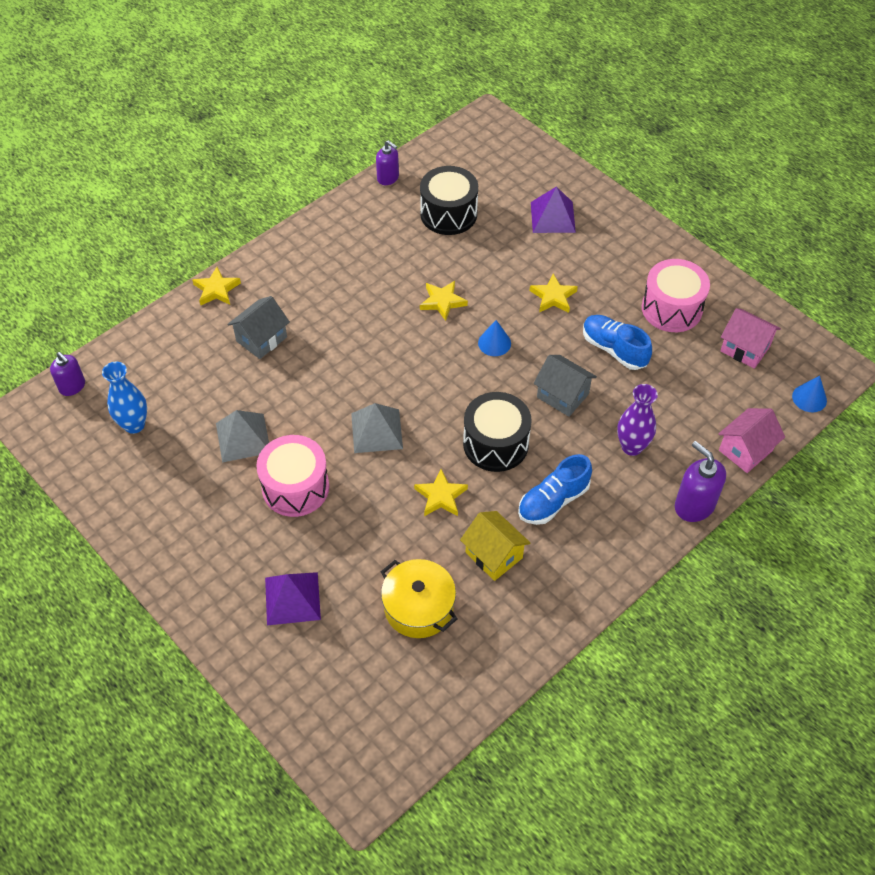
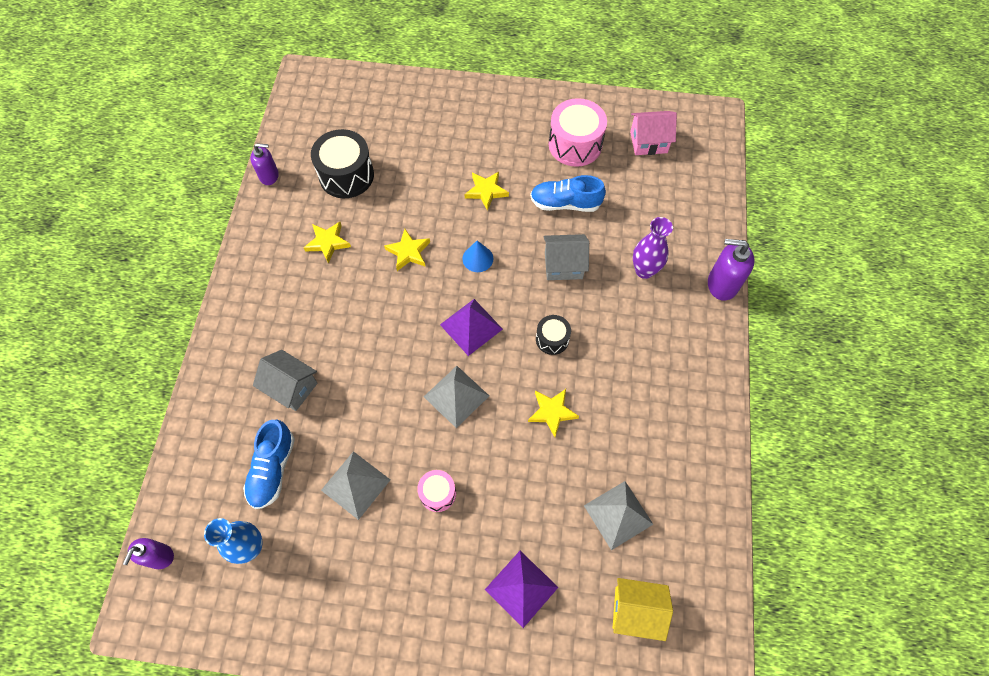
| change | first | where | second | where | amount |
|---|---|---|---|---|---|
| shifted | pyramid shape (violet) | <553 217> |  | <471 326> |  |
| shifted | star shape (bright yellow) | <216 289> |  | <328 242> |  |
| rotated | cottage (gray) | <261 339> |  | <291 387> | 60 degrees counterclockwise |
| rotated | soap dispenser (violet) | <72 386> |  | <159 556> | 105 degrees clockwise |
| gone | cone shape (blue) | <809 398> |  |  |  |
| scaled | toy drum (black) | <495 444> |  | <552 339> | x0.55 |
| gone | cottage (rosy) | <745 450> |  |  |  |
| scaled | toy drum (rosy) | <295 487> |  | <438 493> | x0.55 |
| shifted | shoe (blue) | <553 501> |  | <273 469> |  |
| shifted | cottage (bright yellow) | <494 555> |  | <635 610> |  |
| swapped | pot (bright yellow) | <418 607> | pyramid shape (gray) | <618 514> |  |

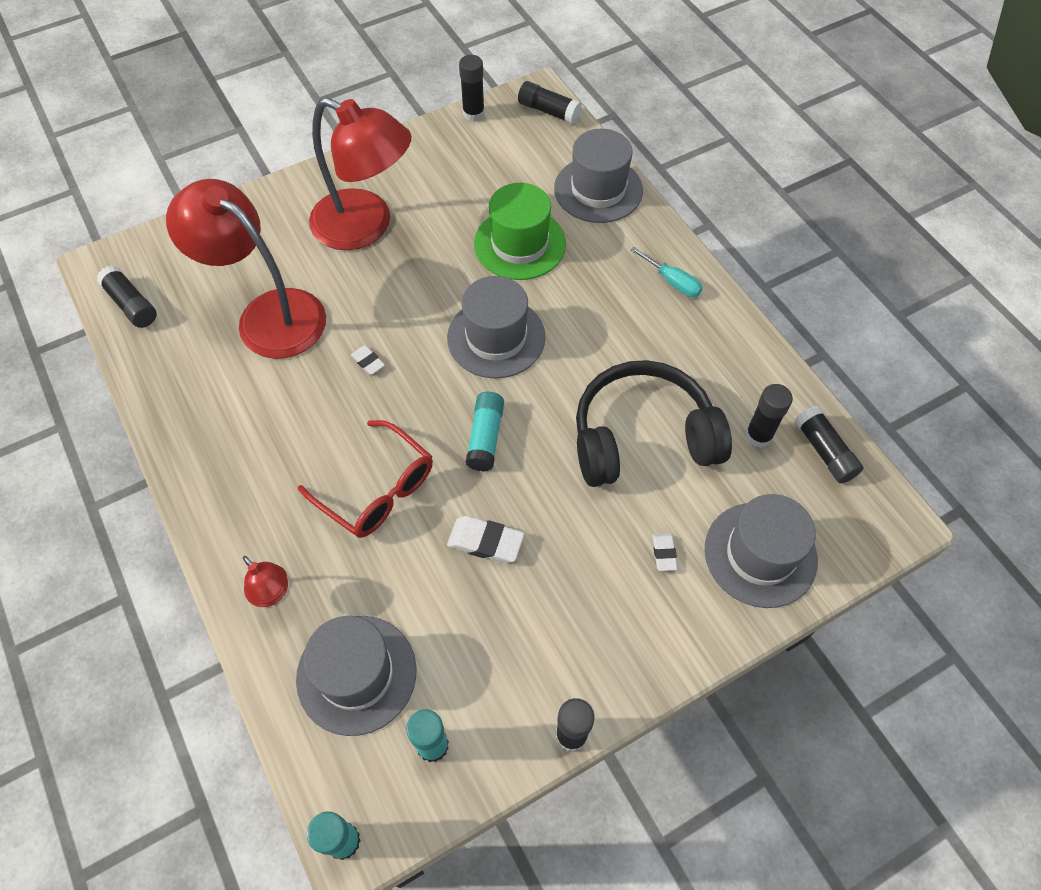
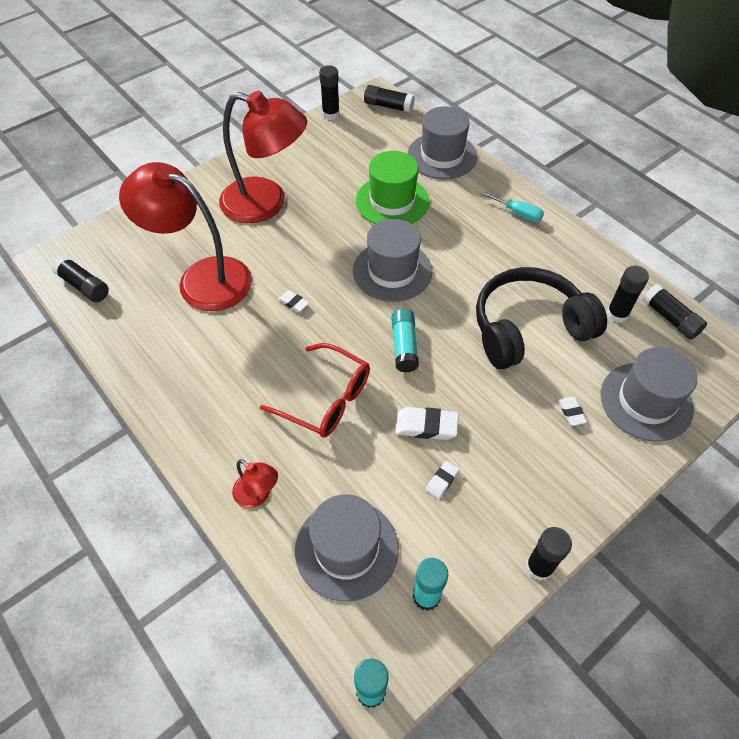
| change | first | where | second | where | amount |
|---|---|---|---|---|---|
| new |  |  | gum eraser (white) | <442 481> |  |

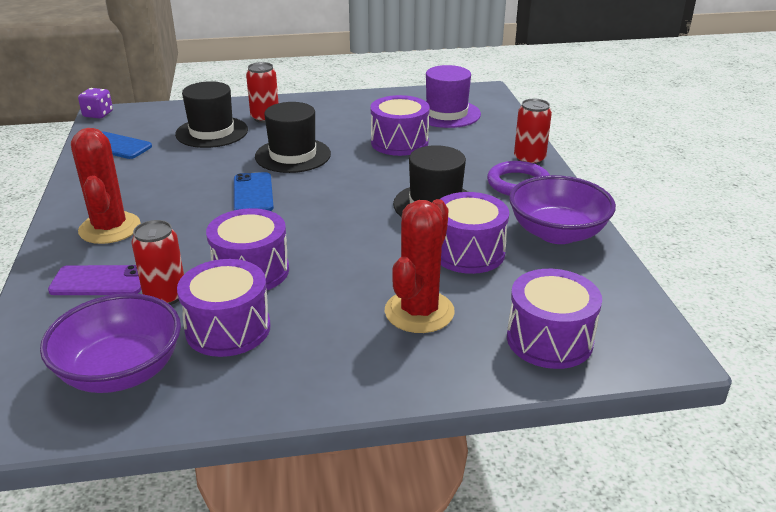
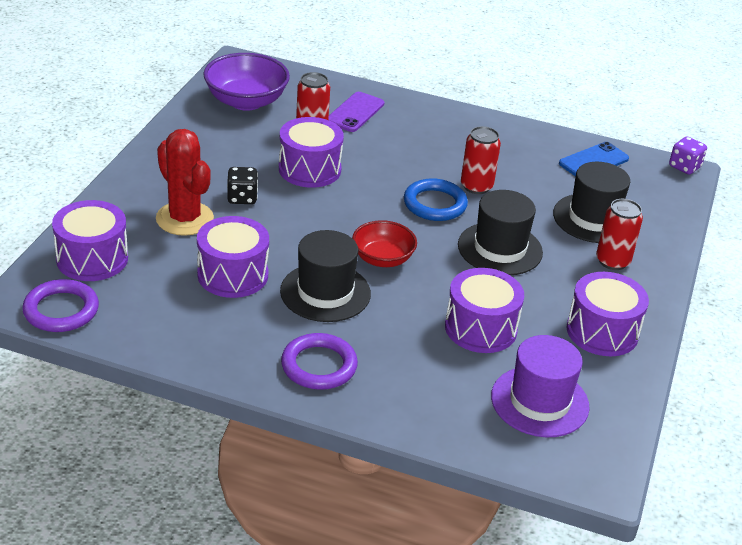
| change | first | where | second | where | amount |
|---|---|---|---|---|---|
| shifted | soda can (scarlet) | <529 159> |  | <476 186> |  |
| gone | saguaro cactus (scarlet) | <110 228> |  |  |  |
| swapped | mobile phone (blue) | <253 193> | ring (blue) | <435 204> |  |
| gone | serving bowl (violet) | <557 233> |  |  |  |
| shifted | toy drum (violet) | <228 328> |  | <602 331> |  |
| new |  |  | die (black) | <242 198> |  |
| new |  |  | serving bowl (scarlet) | <382 259> |  |
| new |  |  | ring (violet) | <61 310> |  |

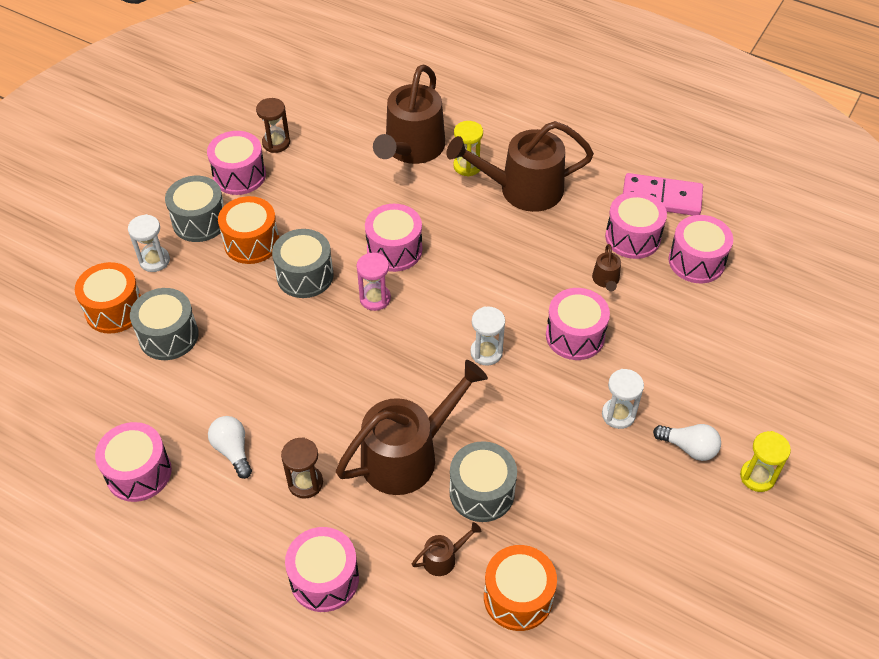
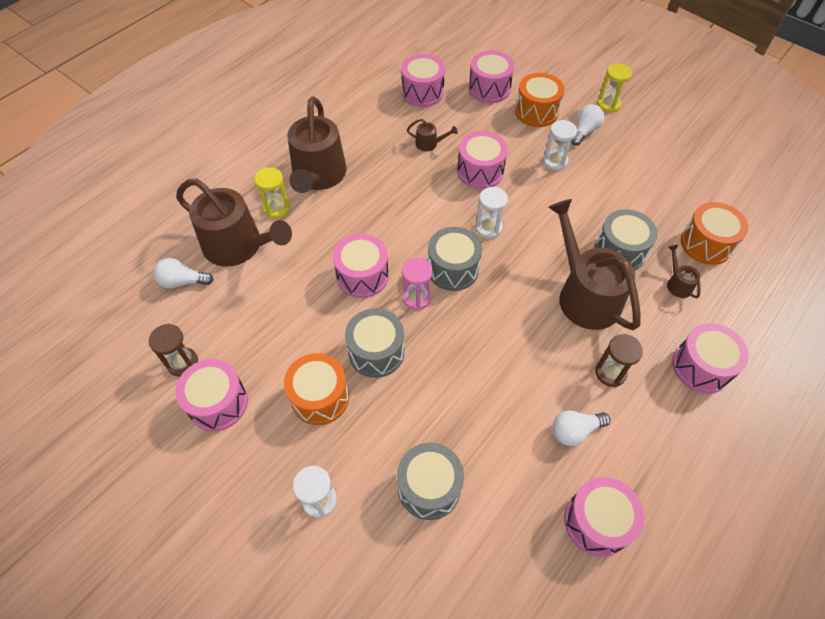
| change | first | where | second | where | amount |
|---|---|---|---|---|---|
| gone | domino piece (rosy) | <661 198> |  |  |  |
| shifted | toy drum (gray) | <200 221> |  | <453 269> |  |
| shifted | toy drum (rosy) | <632 237> |  | <489 89> |  |
| shifted | toy drum (bright orange) | <114 310> |  | <536 112> |  |
| new |  |  | lightbulb (white) | <183 282> |  |

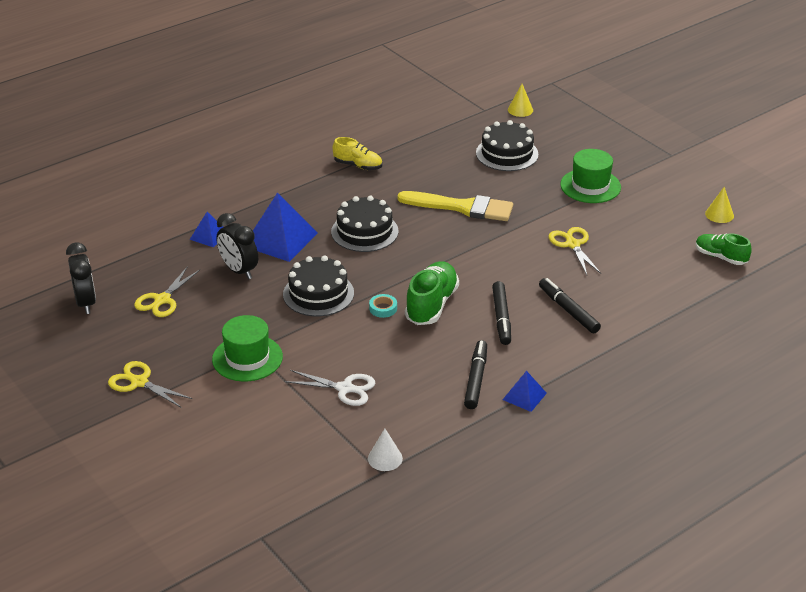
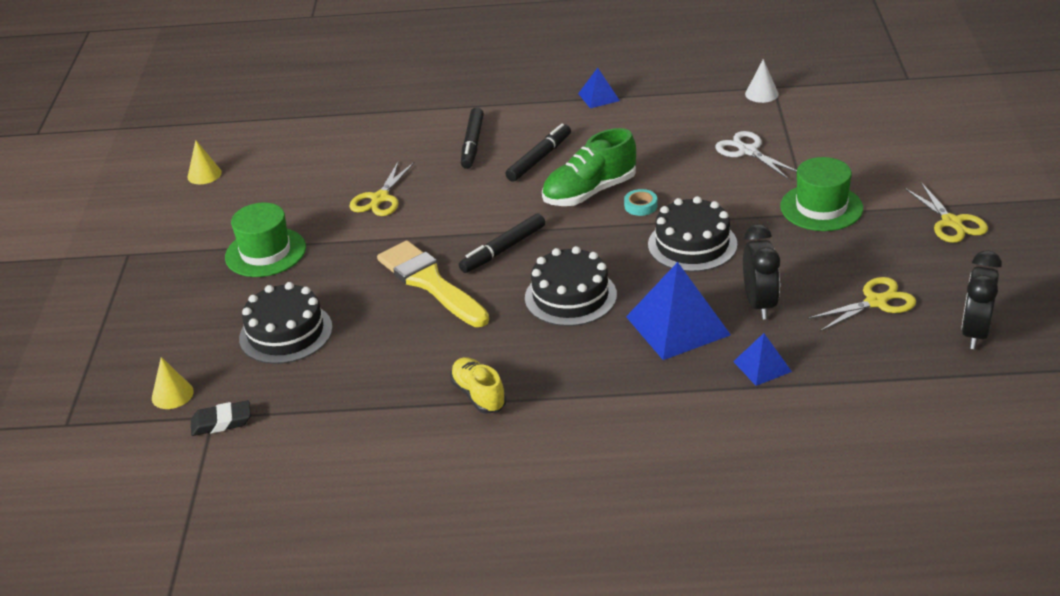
| change | first | where | second | where | amount |
|---|---|---|---|---|---|
| gone | shoe (emerald) | <720 257> |  |  |  |
| shifted | felt pen (black) | <475 379> |  | <503 249> |  |
| new |  |  | gum eraser (black) | <221 422> |  |

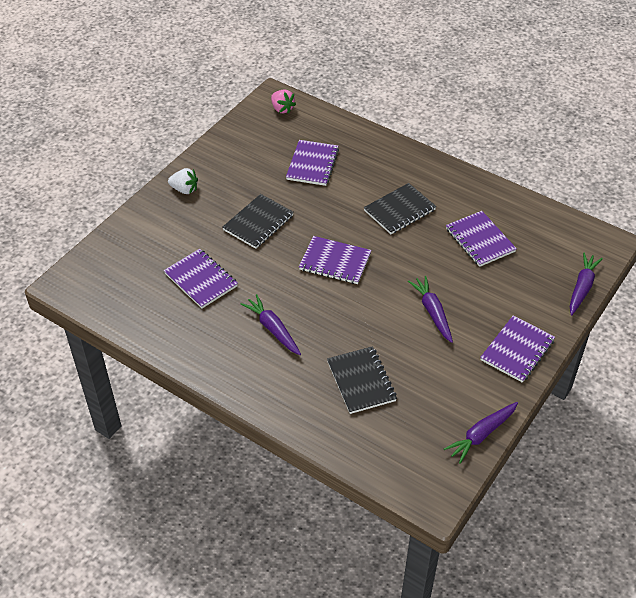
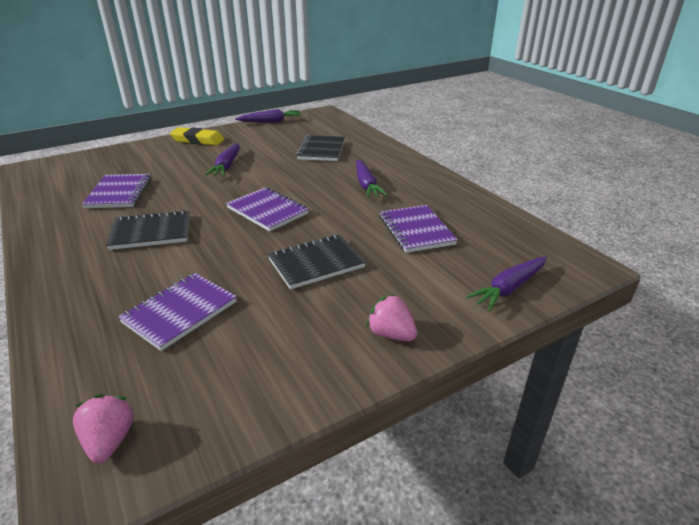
| change | first | where | second | where | amount |
|---|---|---|---|---|---|
| repainted | berry (white) | <184 189> | berry (rosy) | <391 334> |  |
| shifted | toy carrot (violet) | <582 287> |  | <509 288> |  |
| swapped | exercise book (violet) | <517 350> | gum eraser (bright yellow) | <198 140> |  |

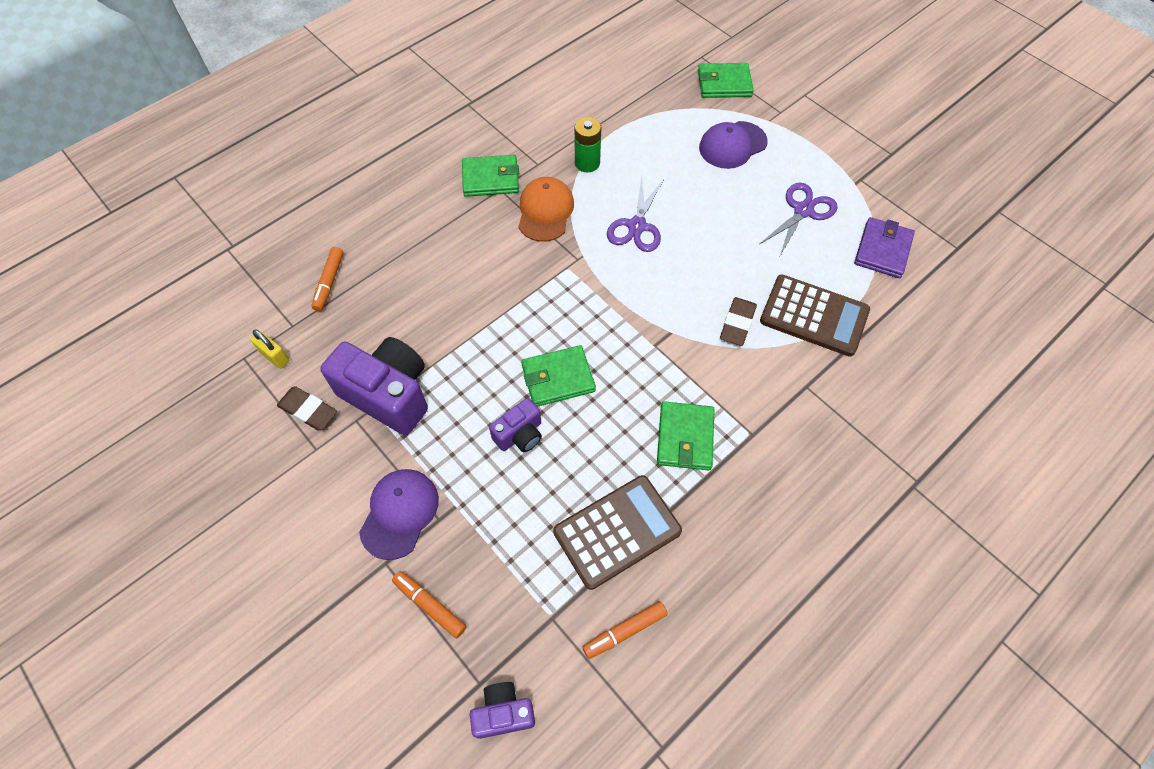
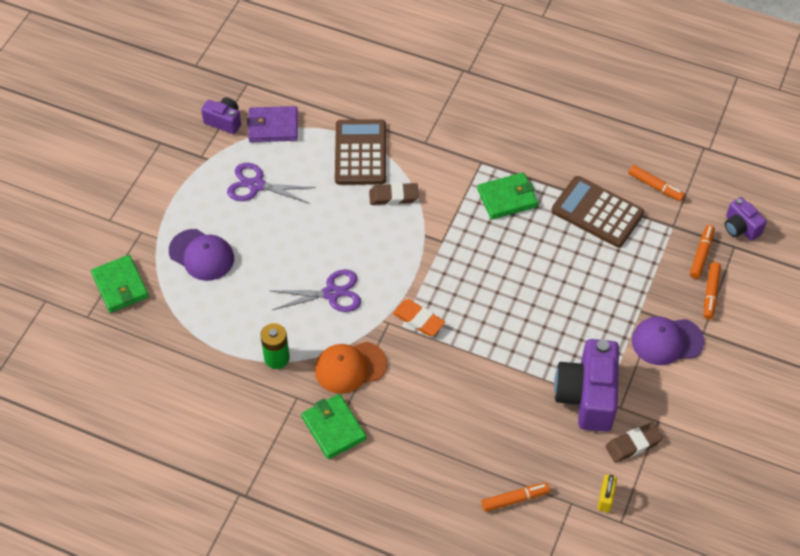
| change | first | where | second | where | amount |
|---|---|---|---|---|---|
| gone | billfold (emerald) | <558 378> |  |  |  |
| rotated | gum eraser (dark brown) | <308 410> |  | <633 444> | 60 degrees clockwise |
| shifted | photo camera (violet) | <520 435> |  | <224 121> |  |
| new |  |  | felt pen (bright orange) | <701 254> |  |
| new |  |  | gum eraser (bright orange) | <418 320> |  |

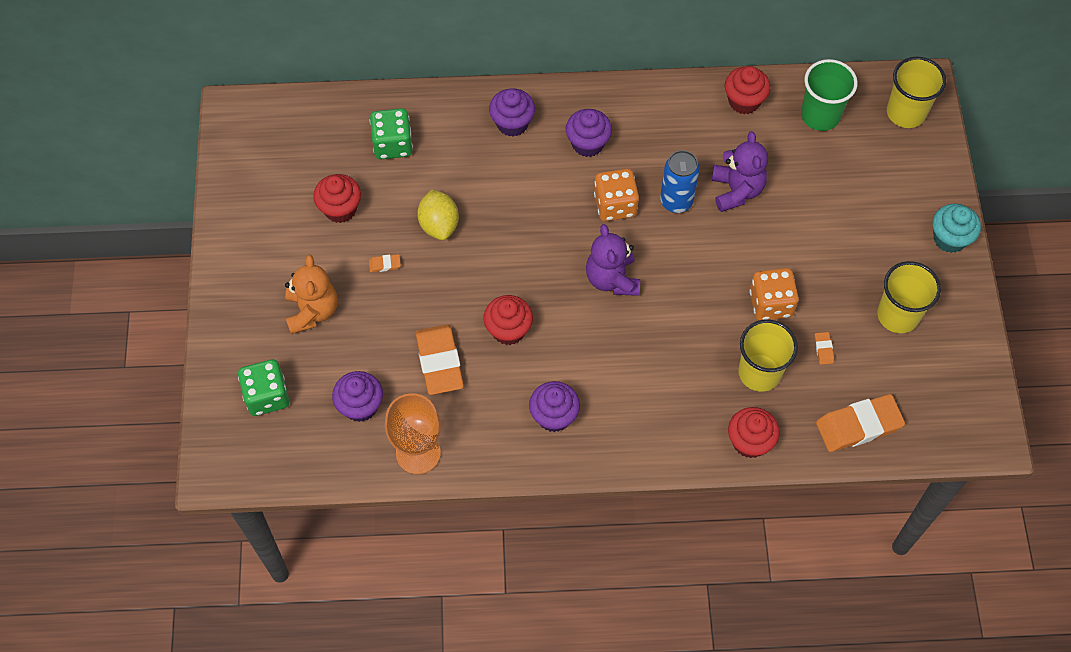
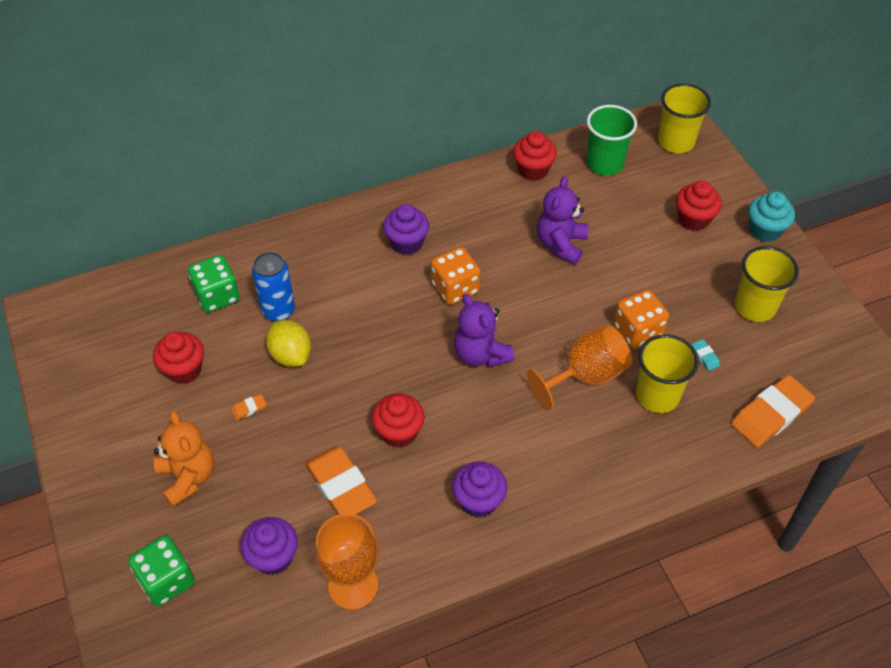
| change | first | where | second | where | amount |
|---|---|---|---|---|---|
| gone | fairy cake (violet) | <512 123> |  |  |  |
| rotated | teddy (violet) | <736 190> |  | <561 244> | 135 degrees counterclockwise |
| shifted | soda can (blue) | <676 201> |  | <278 310> |  |
| repainted | gum eraser (bright orange) | <823 349> | gum eraser (teal) | <705 356> |  |
| shifted | fairy cake (scarlet) | <749 442> |  | <693 219> |  |
| new |  |  | wine glass (bright orange) | <585 376> |  |

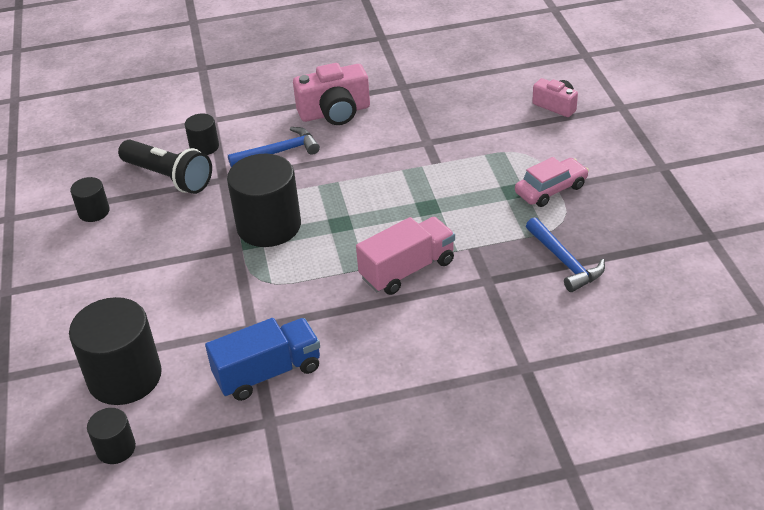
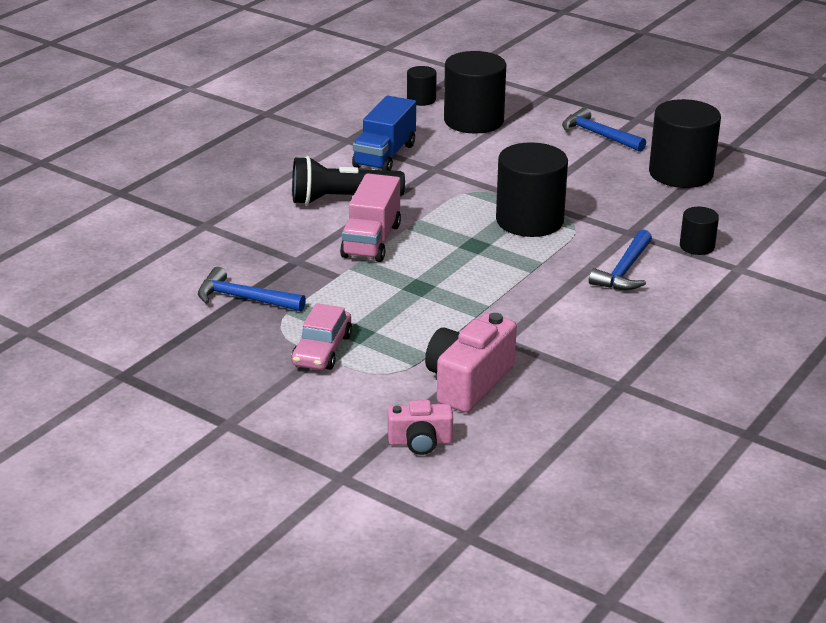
| change | first | where | second | where | amount |
|---|---|---|---|---|---|
| shifted | photo camera (rosy) | <335 112> |  | <468 382> |  |
| shifted | torch (black) | <169 177> |  | <342 199> |  |
| scaled | solid cylinder (black) | <94 212> |  | <680 173> | x2.00 |
| new |  |  | claw hammer (blue) | <598 135> |  |

